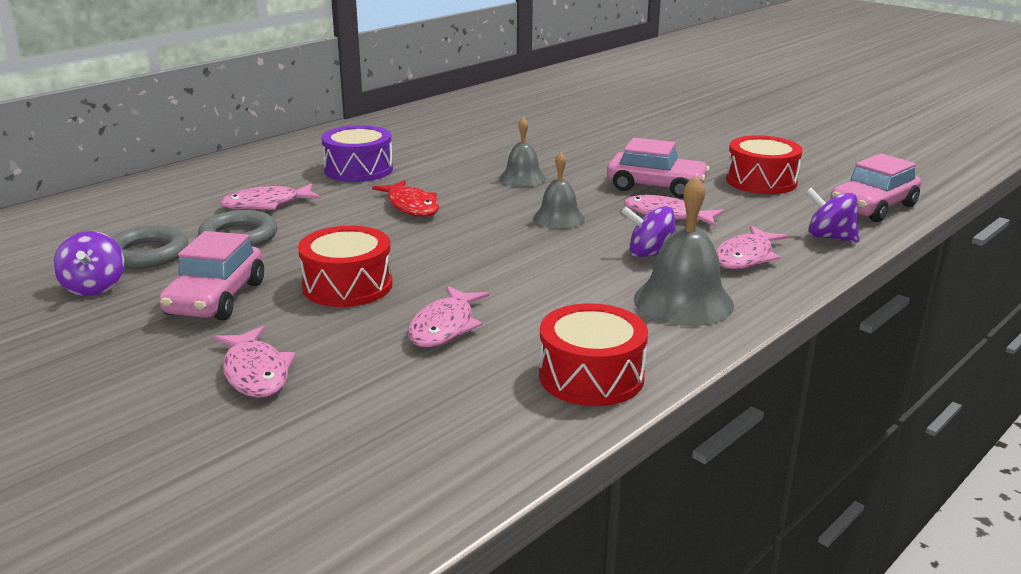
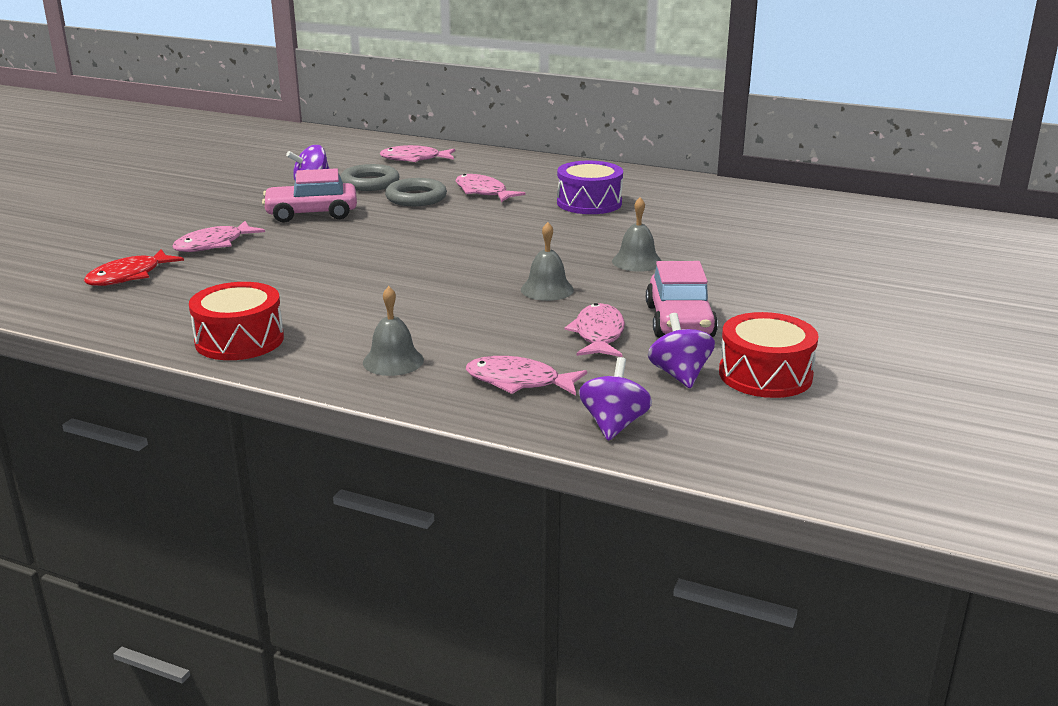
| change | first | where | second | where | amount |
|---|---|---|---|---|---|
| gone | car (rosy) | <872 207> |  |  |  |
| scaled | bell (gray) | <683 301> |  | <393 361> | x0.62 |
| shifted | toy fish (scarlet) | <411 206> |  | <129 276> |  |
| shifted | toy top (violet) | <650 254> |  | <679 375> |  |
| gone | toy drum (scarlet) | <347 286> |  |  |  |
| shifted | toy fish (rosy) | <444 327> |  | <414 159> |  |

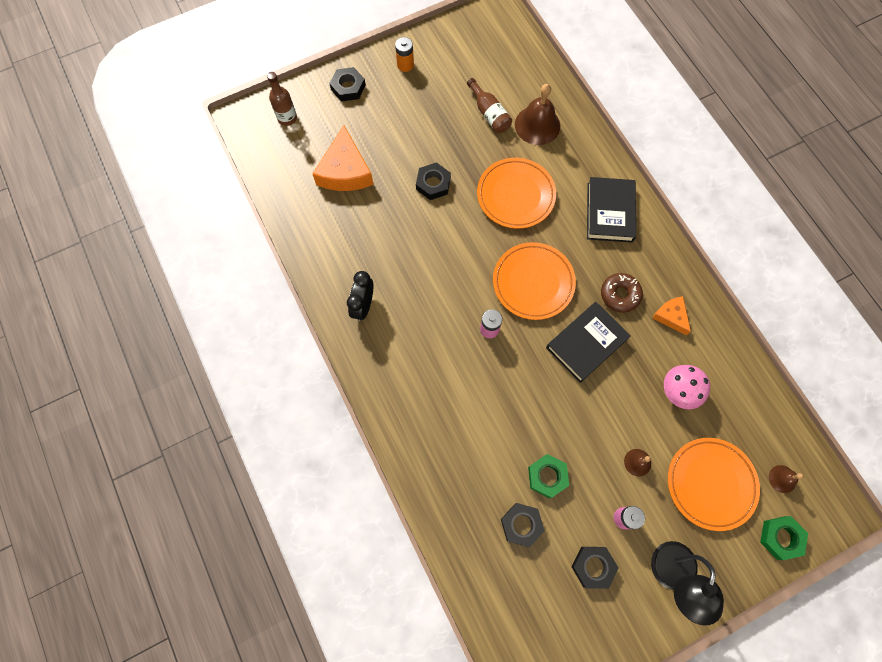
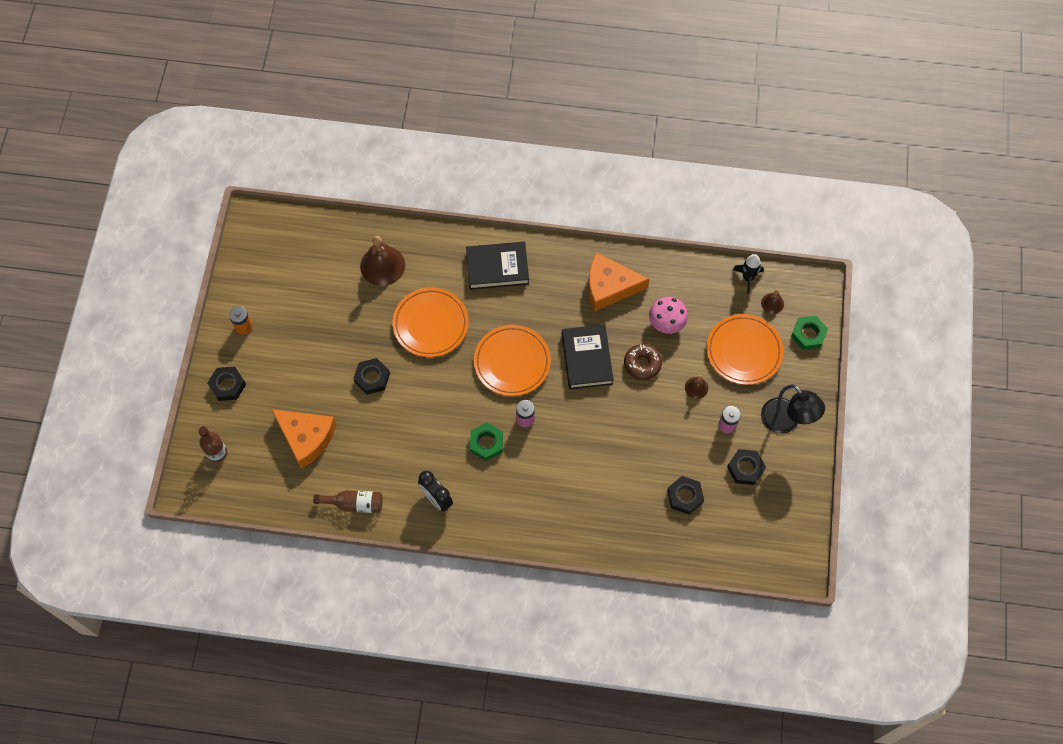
| change | first | where | second | where | amount |
|---|---|---|---|---|---|
| shifted | bottle (dark brown) | <489 113> |  | <354 504> |  |
| rotated | hardback (black) | <609 212> |  | <497 268> | 45 degrees counterclockwise |
| shifted | glazed donut (dark brown) | <620 295> |  | <642 364> |  |
| scaled | cheese (bright orange) | <671 316> |  | <609 287> | x1.80 |
| shifted | hex nut (emerald) | <547 476> |  | <486 443> |  |
| new |  |  | toy rocket (black) | <747 278> |  |

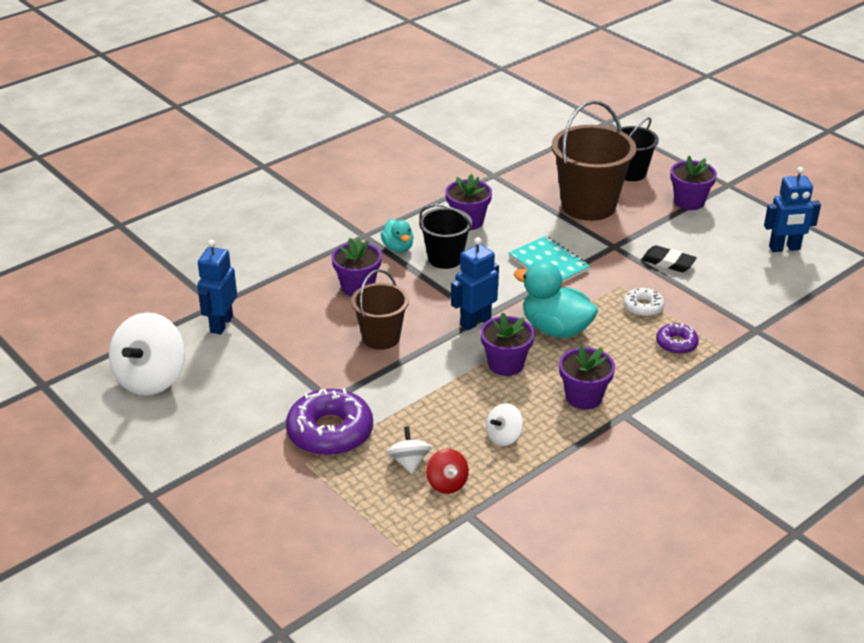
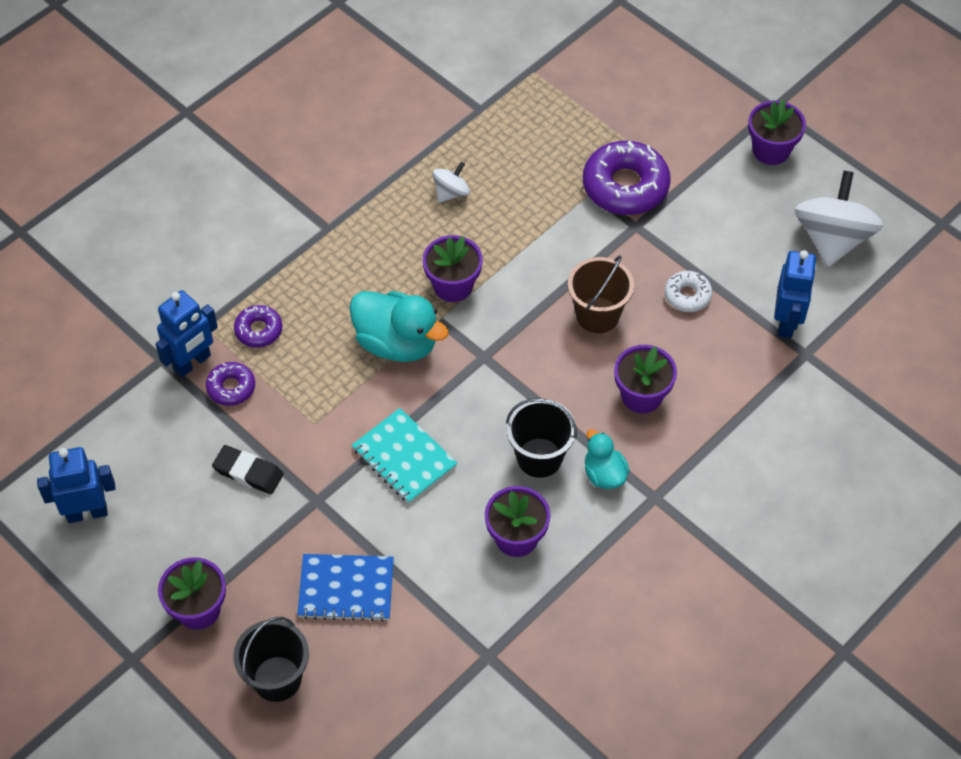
| change | first | where | second | where | amount |
|---|---|---|---|---|---|
| swapped | pail (dark brown) | <588 205> | exercise book (blue) | <346 589> |  |
| shifted | robot (blue) | <475 321> |  | <192 363> |  |
| shifted | glazed donut (white) | <643 307> |  | <687 295> |  |
| shifted | plant pot (violet) | <583 397> |  | <771 150> |  |
| gone | toy top (white) | <409 462> |  |  |  |
| gone | toy top (scarlet) | <447 483> |  |  |  |
| new |  |  | glazed donut (violet) | <231 388> |  |

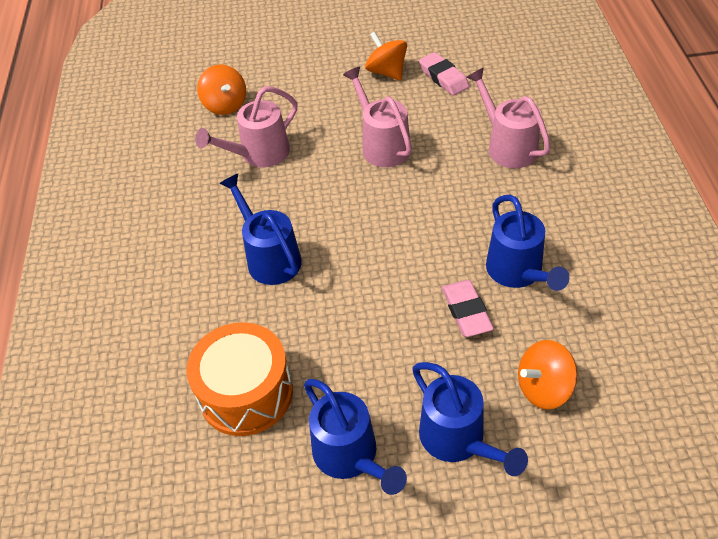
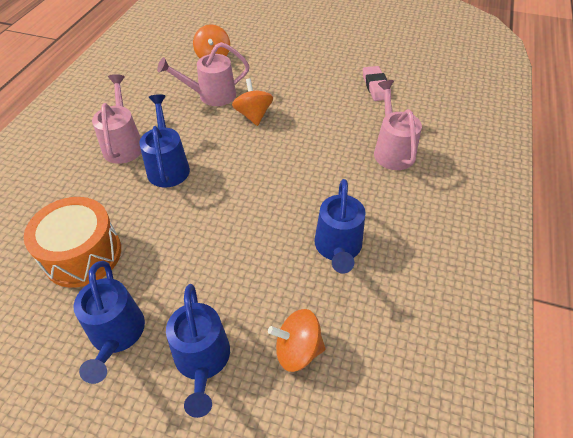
| change | first | where | second | where | amount |
|---|---|---|---|---|---|
| shifted | toy top (bright orange) | <387 72> |  | <253 115> |  |
| shifted | sprinkling can (rosy) | <381 145> |  | <124 144> |  |
| gone | gum eraser (rosy) | <466 311> |  |  |  |

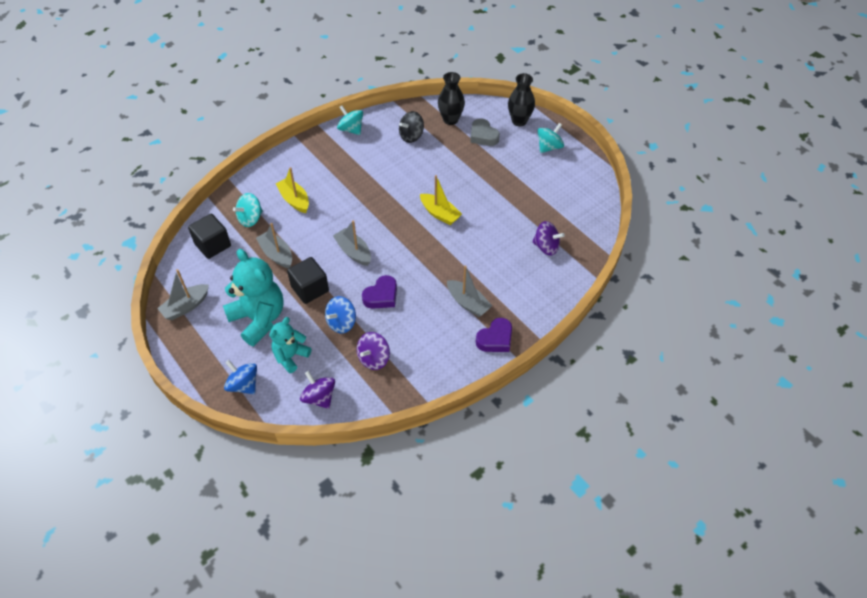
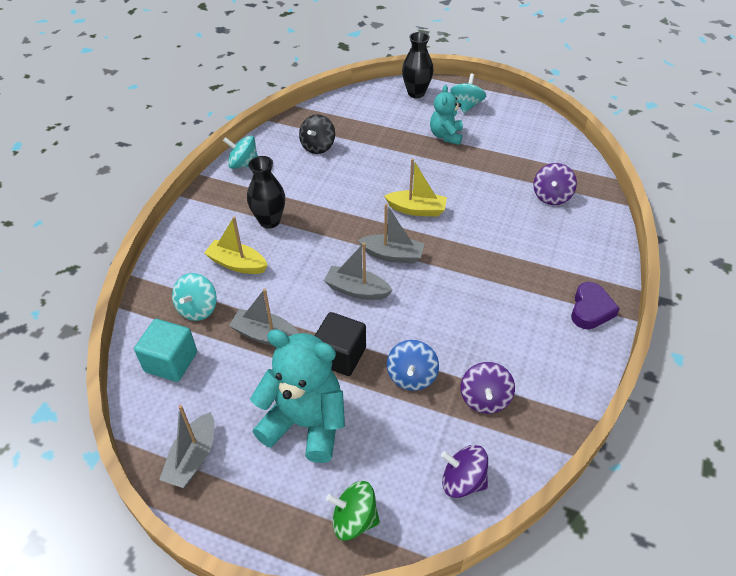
| change | first | where | second | where | amount |
|---|---|---|---|---|---|
| shifted | tall vase (black) | <450 120> |  | <269 221> |  |
| gone | heart (gray) | <483 136> |  |  |  |
| repainted | cube (black) | <213 245> | cube (teal) | <171 362> |  |
| rotated | toy top (violet) | <546 247> |  | <551 196> | 120 degrees clockwise |
| shifted | boat (gray) | <468 303> |  | <392 255> |  |
| gone | heart (violet) | <381 296> |  |  |  |
| shifted | teddy (teal) | <290 356> |  | <446 136> |  |
| repainted | toy top (blue) | <243 385> | toy top (emerald) | <354 519> |  |

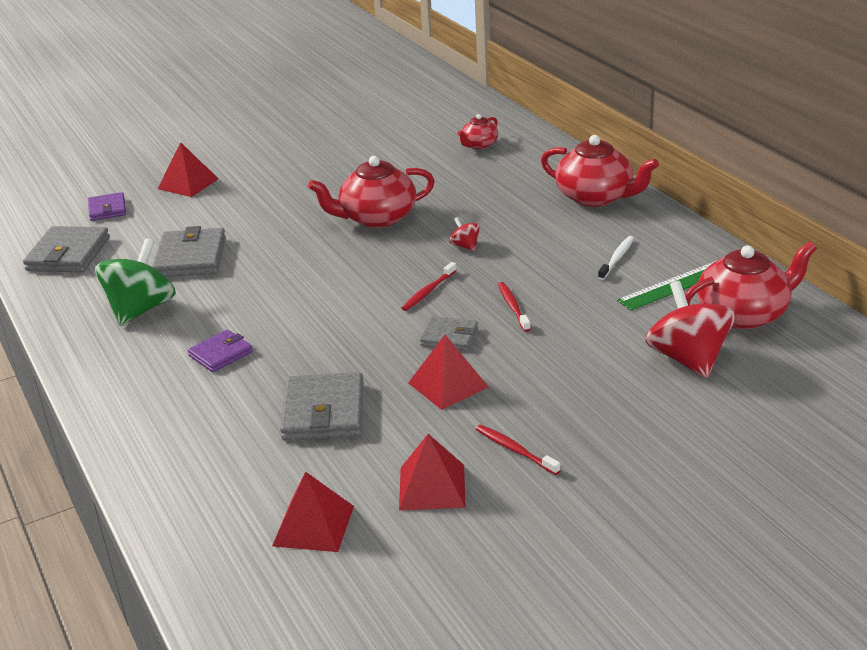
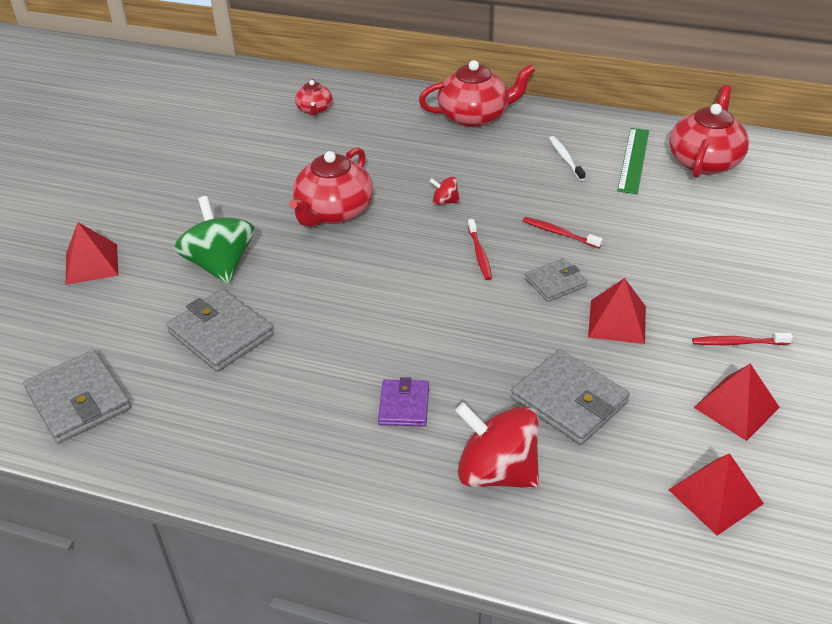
| change | first | where | second | where | amount |
|---|---|---|---|---|---|
| gone | billfold (violet) | <107 209> |  |  |  |
| shifted | toy top (emerald) | <141 309> |  | <220 264> |  |
| shifted | toy top (scarlet) | <688 359> |  | <497 472> |  |

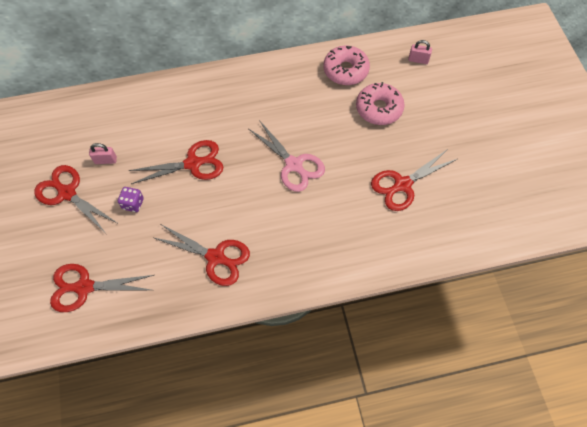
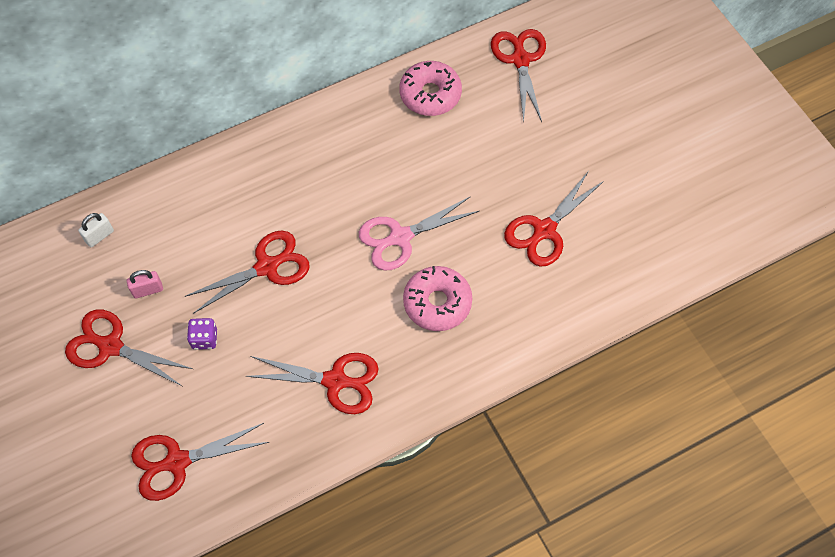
| change | first | where | second | where | amount |
|---|---|---|---|---|---|
| swapped | padlock (rosy) | <418 60> | shears (scarlet) | <520 59> |  |
| shifted | glazed donut (rosy) | <379 109> |  | <437 303> |  |
| rotated | shears (rosy) | <294 165> |  | <400 237> | 120 degrees clockwise |
| new |  |  | padlock (white) | <99 236> |  |

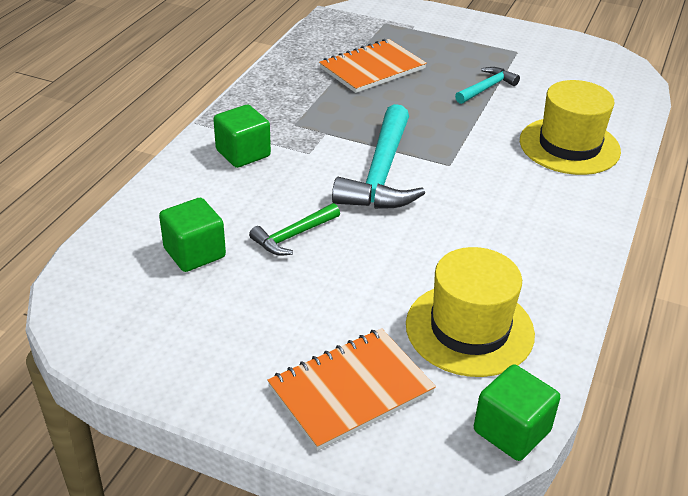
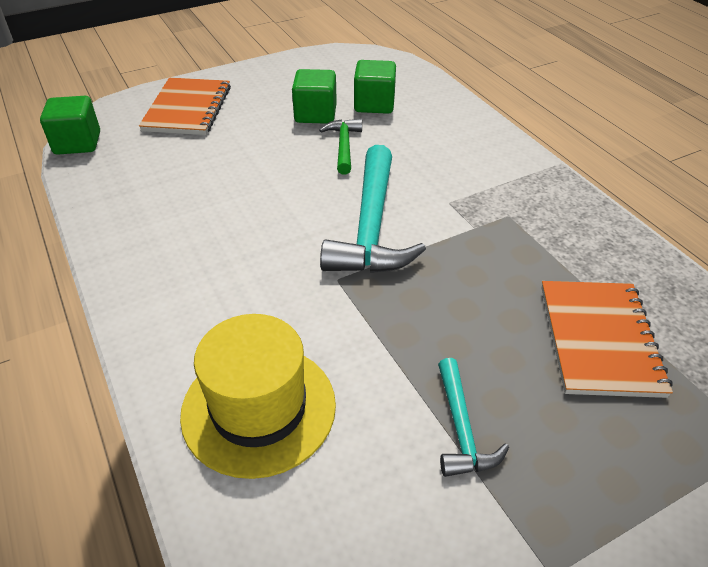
| change | first | where | second | where | amount |
|---|---|---|---|---|---|
| rotated | claw hammer (teal) | <381 173> |  | <371 227> | 135 degrees counterclockwise |
| shifted | cube (emerald) | <243 153> |  | <315 114> |  |
| gone | top hat (bright yellow) | <469 329> |  |  |  |

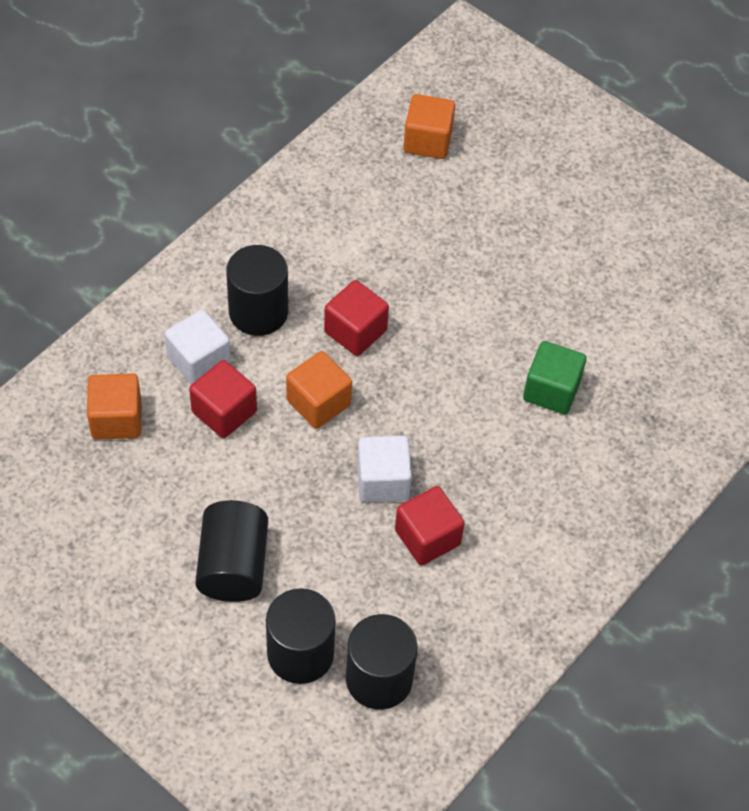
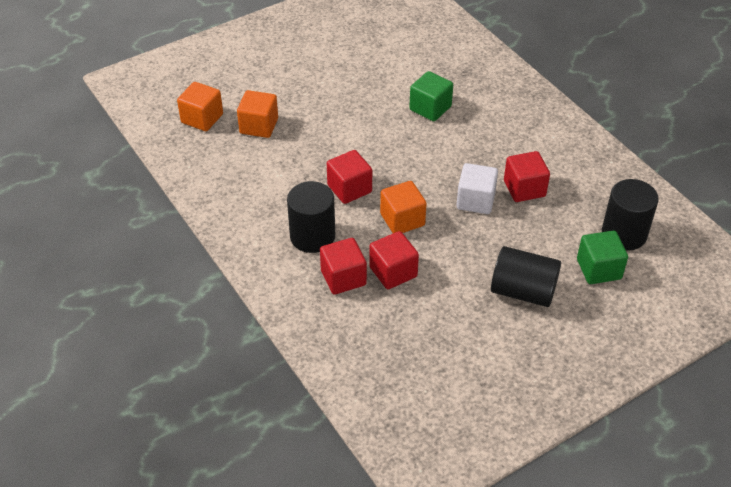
| change | first | where | second | where | amount |
|---|---|---|---|---|---|
| repainted | cube (white) | <199 361> | cube (scarlet) | <343 278> |  |
| shifted | cube (bright orange) | <116 419> |  | <259 126> |  |
| swapped | solid cylinder (black) | <300 653> | cube (emerald) | <598 269> |  |

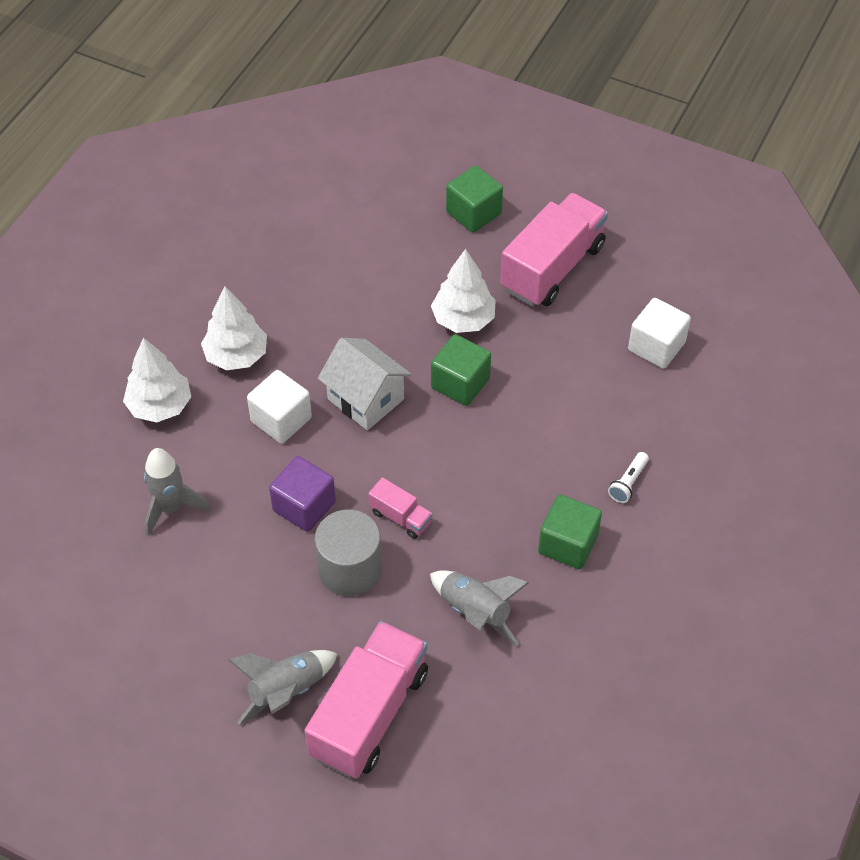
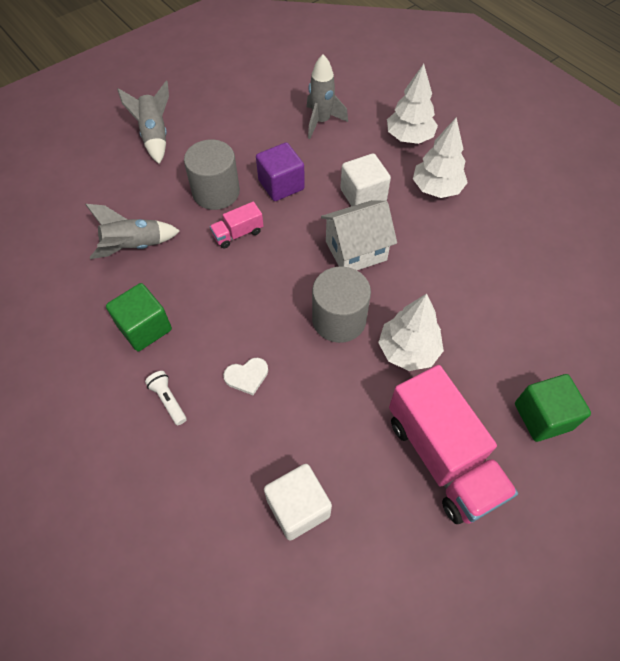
| change | first | where | second | where | amount |
|---|---|---|---|---|---|
| swapped | cube (emerald) | <460 383> | solid cylinder (gray) | <339 319> |  |
| gone | truck (rosy) | <369 714> |  |  |  |
| new |  |  | heart (white) | <247 376> |  |

